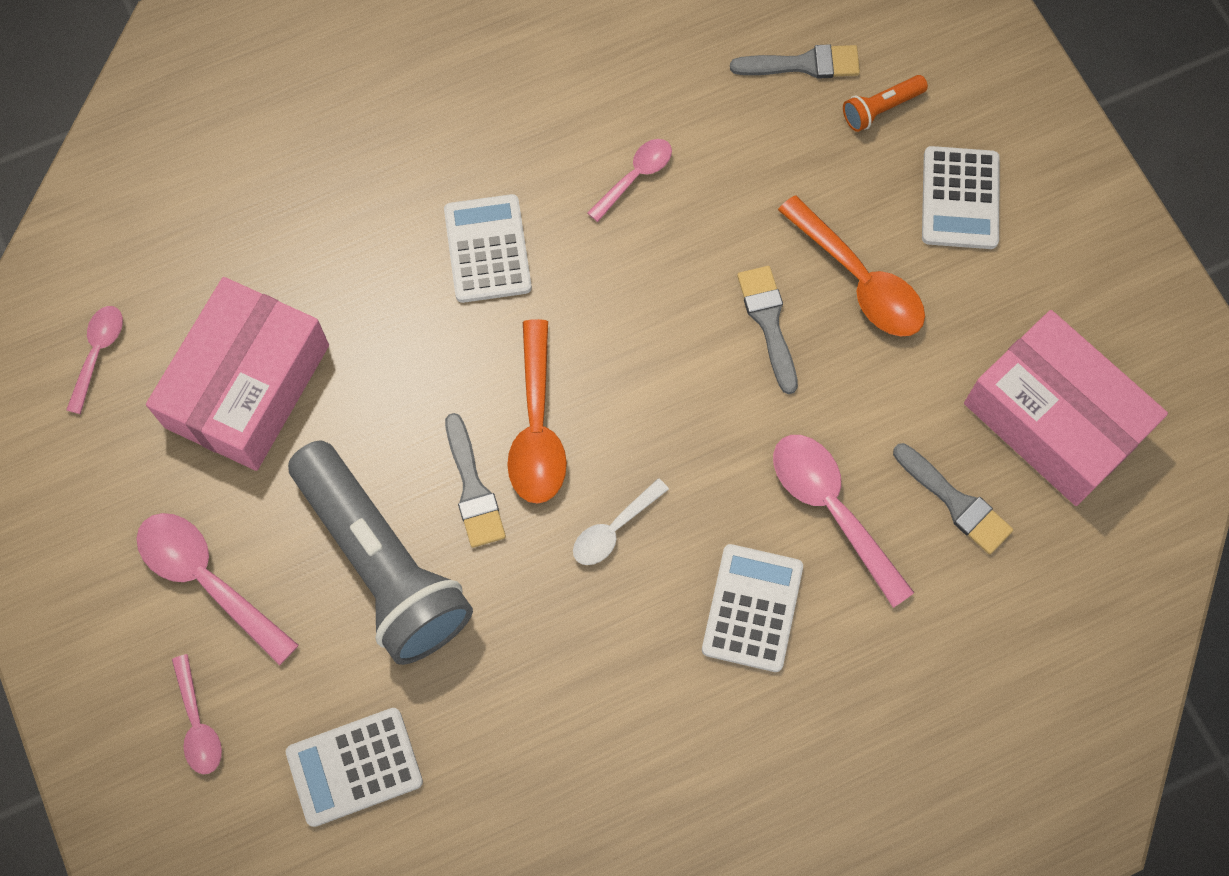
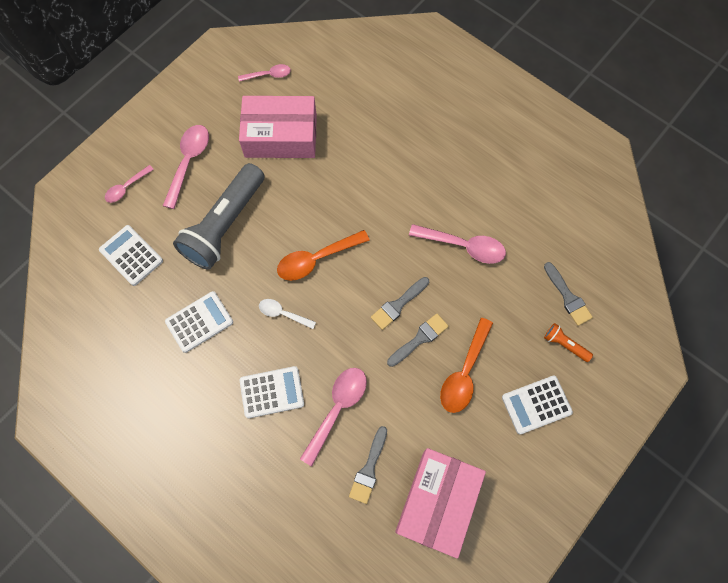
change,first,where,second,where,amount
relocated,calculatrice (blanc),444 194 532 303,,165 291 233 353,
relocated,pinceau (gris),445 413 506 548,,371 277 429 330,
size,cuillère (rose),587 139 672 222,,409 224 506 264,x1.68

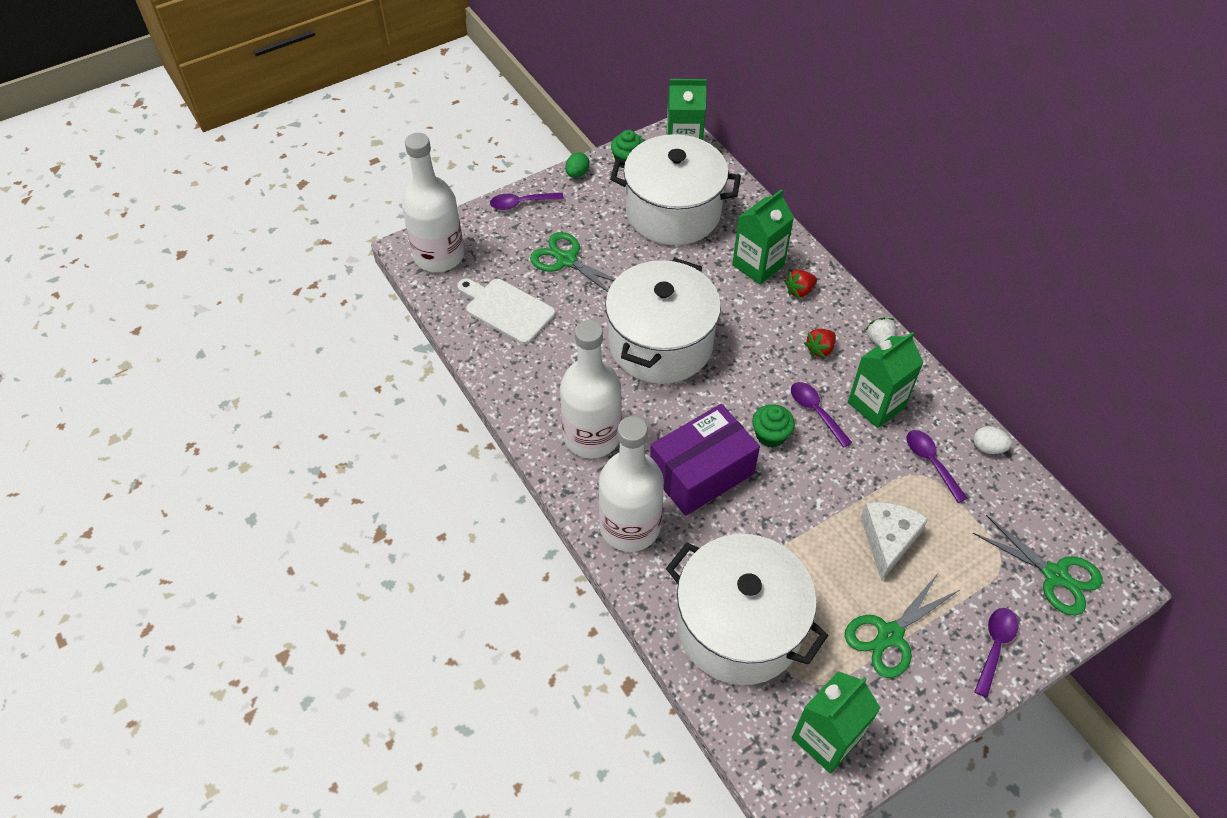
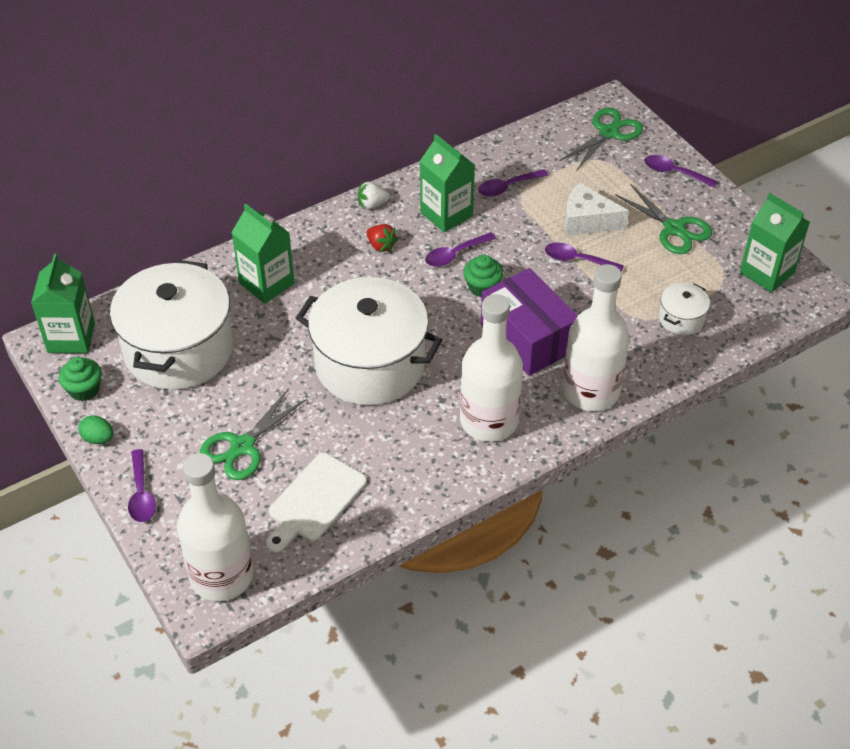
change,first,where,second,where,amount
missing,fraise (rouge),785 270 817 299,,,
missing,œuf (blanc),974 426 1012 454,,,
appeared,,,cuillère (violet),545 243 624 273,
size,marmite (blanc),666 534 828 685,,659 283 710 335,x0.43

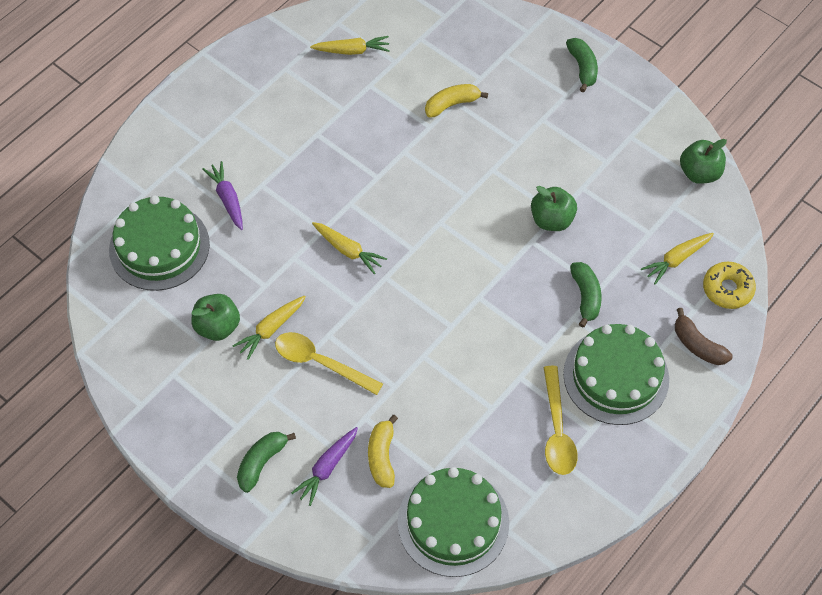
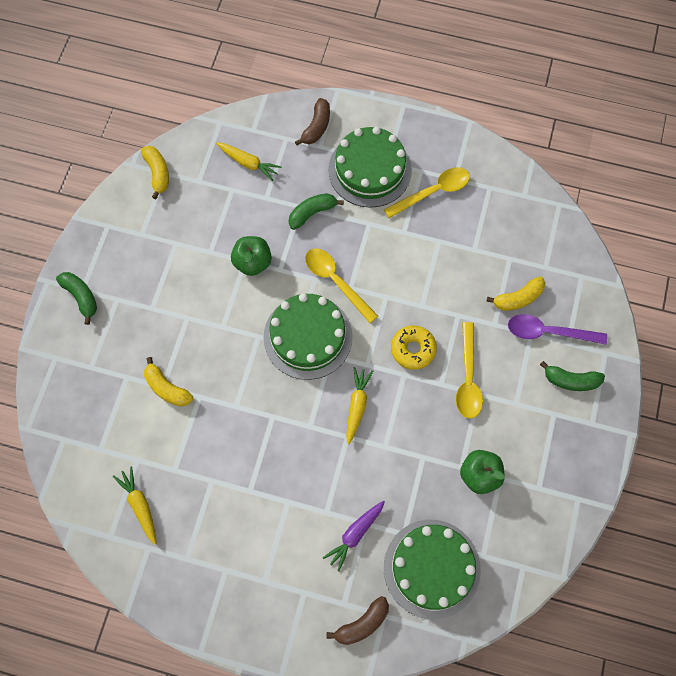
change,first,where,second,where,amount
missing,carotte (jaune),233 296 306 360,,,
appeared,,,cuillère (jaune),305 248 378 323,
appeared,,,banane (marron),326 596 389 645,
relocated,gâteau (vert),398 467 509 577,,263 293 353 380,
relocated,beignet (jaune),703 262 756 309,,391 325 437 370,
exchanged,carotte (violet),291 427 358 506,cuillère (violet),508 314 607 345,
exchanged,pomme (vert),680 139 727 184,banane (jaune),141 146 169 199,
spun,banane (vert),566 38 598 93,,56 272 97 325,90 degrees clockwise

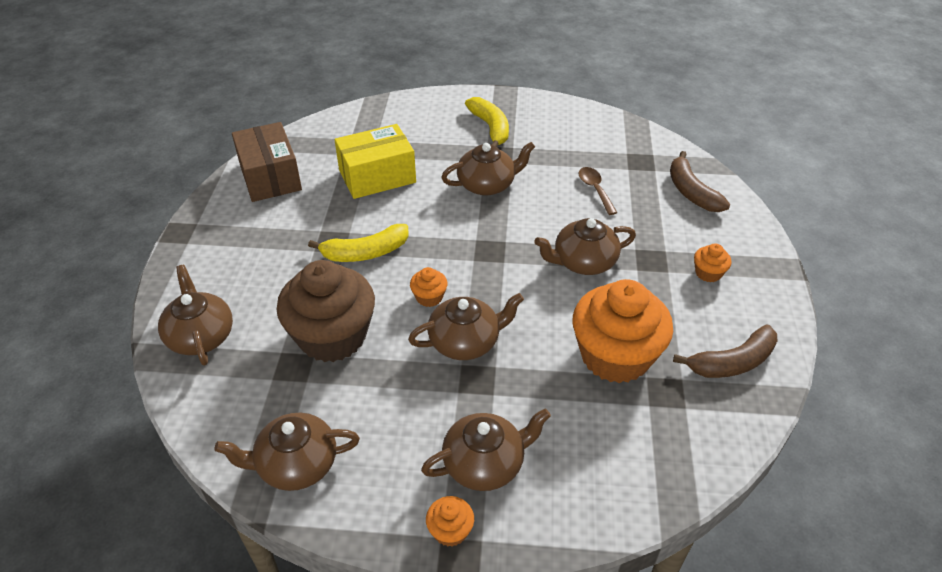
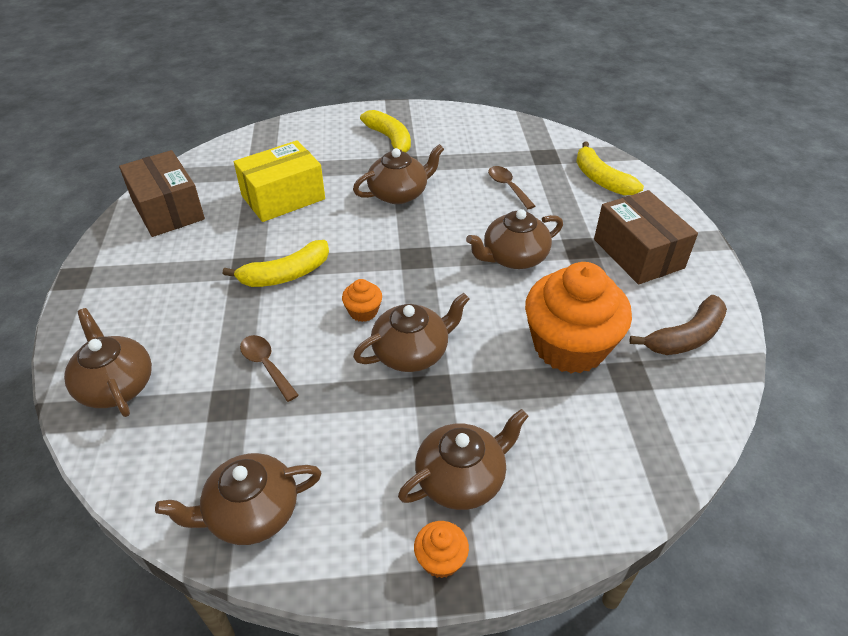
change,first,where,second,where,amount
exchanged,muffin (marron),277 260 375 362,cuillère (marron),240 335 299 402,
exchanged,muffin (orange),694 243 731 283,boîte (marron),594 190 698 284,
colour,banane (marron),670 151 730 212,banane (jaune),576 141 644 196,

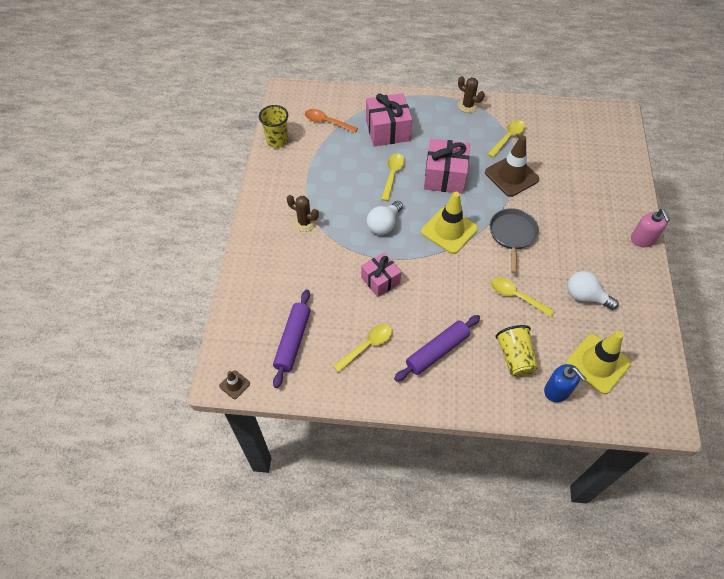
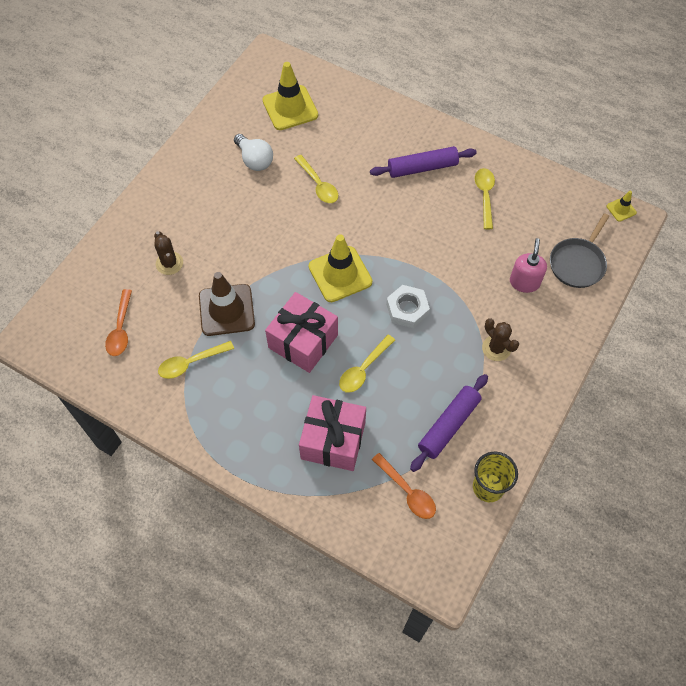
change,first,where,second,where,amount
missing,cadeau (rose),361 252 401 297,,,
missing,gobelet (jaune),496 325 538 377,,,
missing,distributeur de savon (bleu),544 364 586 402,,,
appeared,,,cuillère (orange),105 289 132 356,
relocated,rouleau à pâtisserie (violet),273 289 311 388,,410 374 488 472,
relocated,cactus (marron),458 76 485 113,,154 231 183 275,
relocated,poêle (gris),490 208 539 273,,550 213 609 288,
relocated,distributeur de savon (rose),631 209 670 247,,510 238 547 293,
exchanged,ampoule (blanc),367 201 403 235,écrou (blanc),386 285 430 328,
colour,cône de chantier (marron),219 370 250 399,cône de chantier (jaune),607 190 637 222,
spun,cuillère (jaune),333 324 392 373,,475 168 495 229,105 degrees clockwise

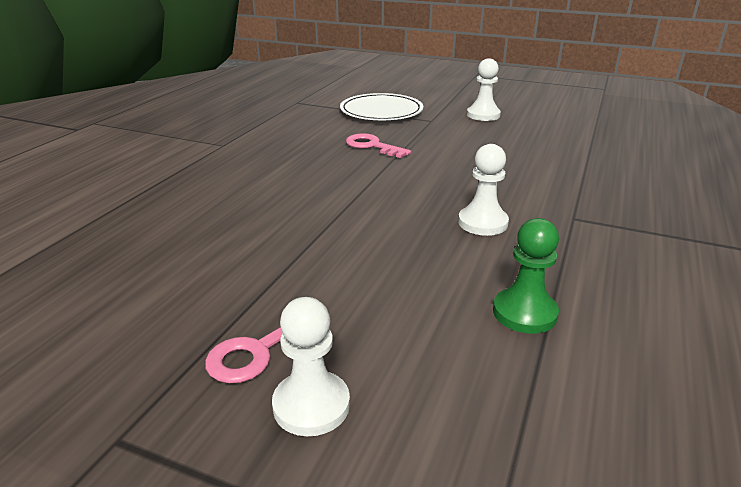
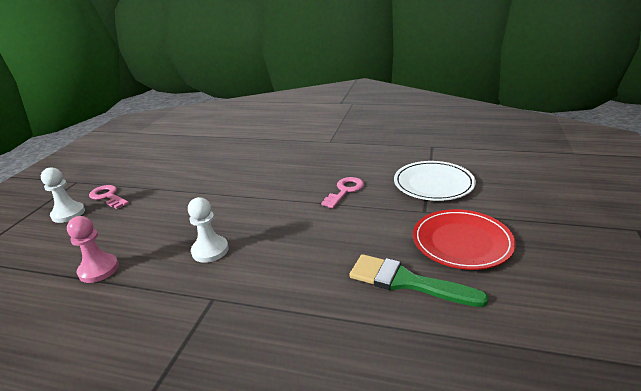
change,first,where,second,where,amount
appeared,,,pinceau (vert),349 254 488 307,
exchanged,pion (blanc),467 58 501 121,assiette (rouge),413 209 516 270,
colour,pion (vert),493 218 559 334,pion (rose),67 216 119 283,

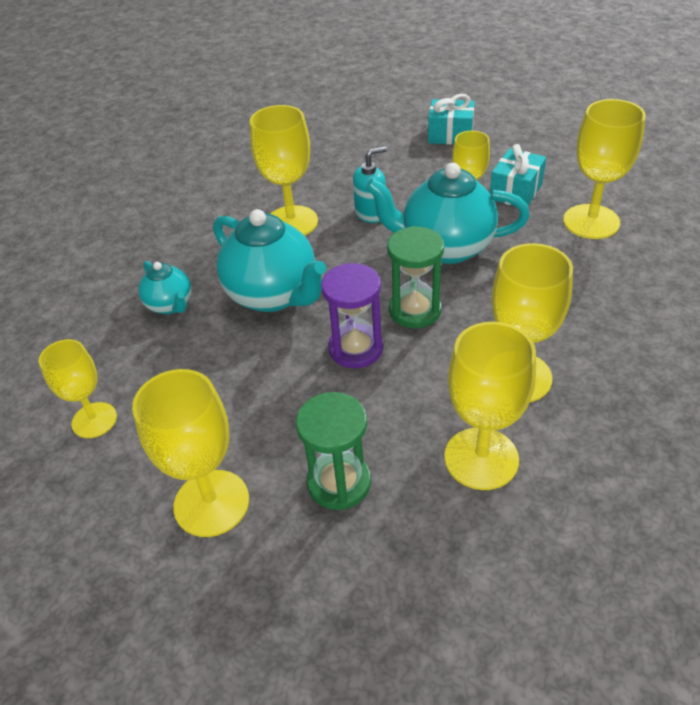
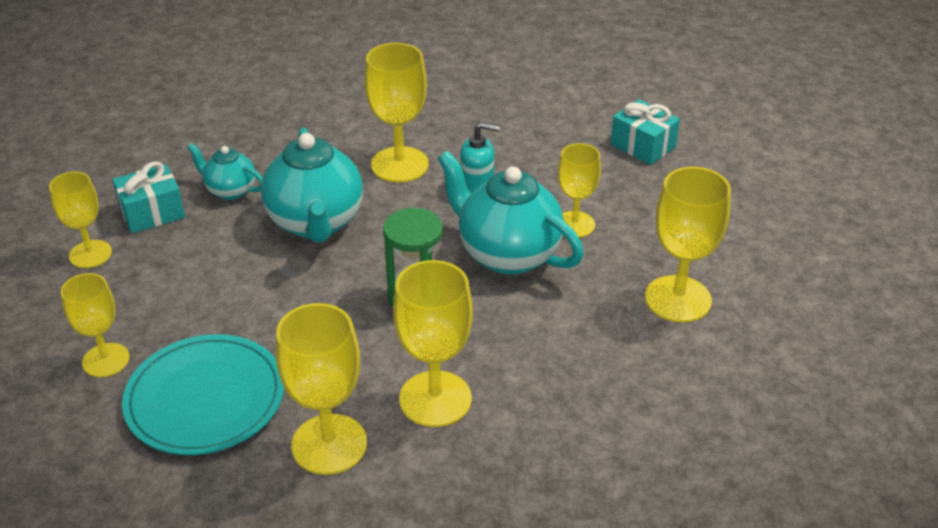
change,first,where,second,where,amount
missing,sablier (violet),321 263 383 368,,,
relocated,cadeau (turquoise),490 144 546 206,,112 161 185 233,
exchanged,sablier (vert),296 392 371 510,assiette (turquoise),122 334 284 455,
spun,théière (turquoise),138 261 192 314,,187 143 263 200,120 degrees clockwise
size,verre à pied (jaune),132 369 249 537,,61 273 130 377,x0.66

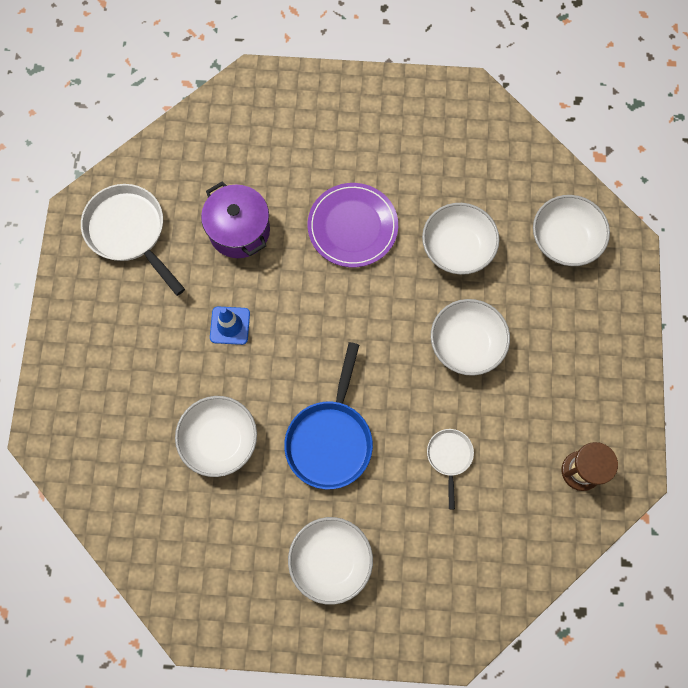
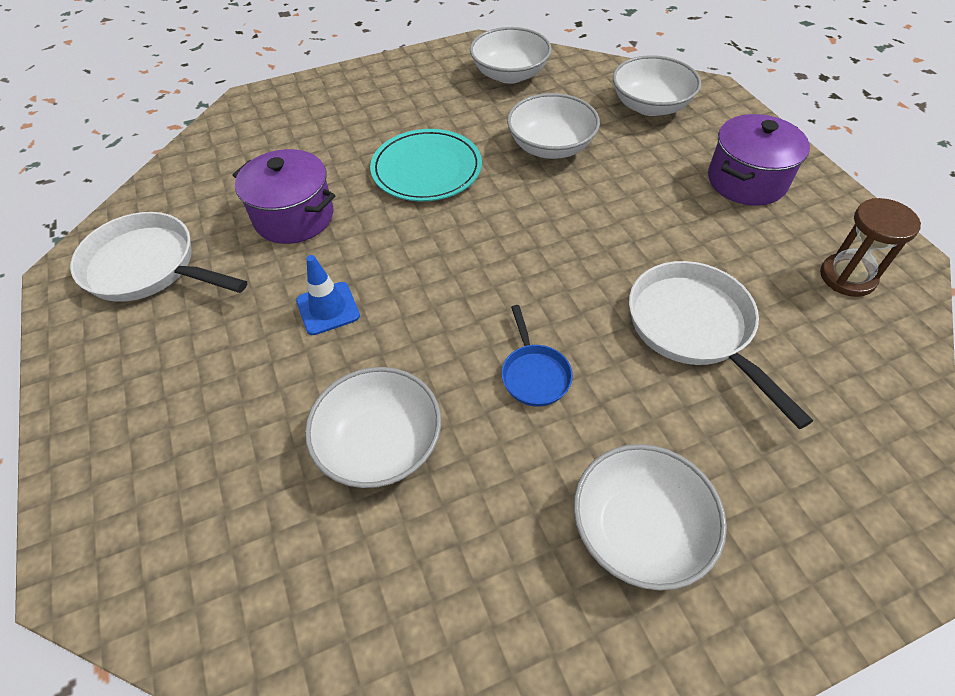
change,first,where,second,where,amount
appeared,,,marmite (violet),708 114 810 206,
relocated,bol (blanc),431 299 510 376,,470 27 552 84,
colour,assiette (violet),308 183 398 267,assiette (turquoise),370 129 482 201,
size,poêle (bleu),284 342 373 489,,502 305 573 407,x0.53
size,poêle (blanc),427 429 474 509,,629 261 813 429,x1.87

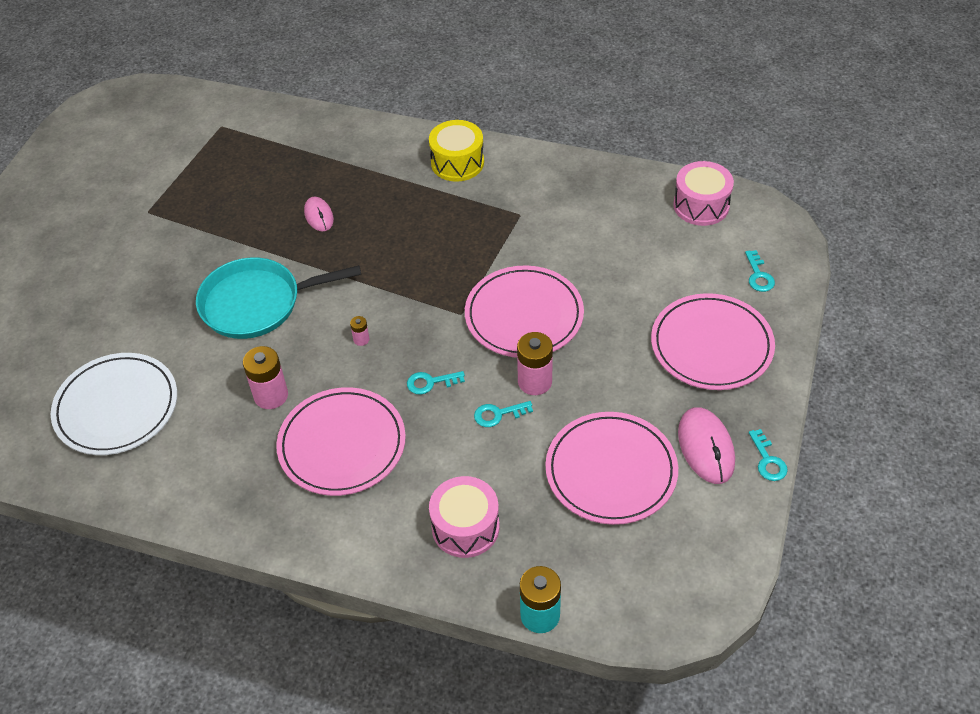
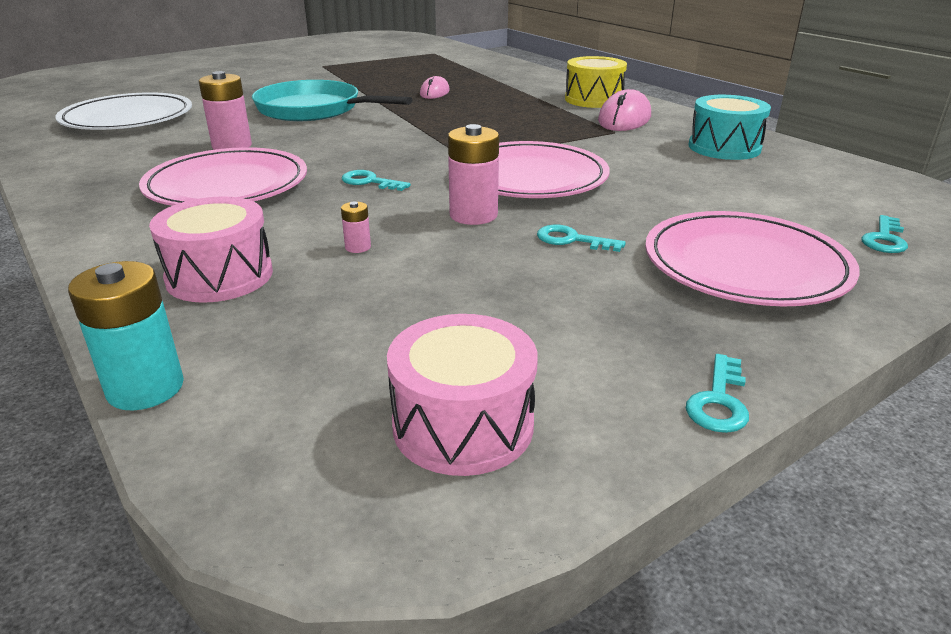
change,first,where,second,where,amount
missing,assiette (rose),545 412 678 525,,,
appeared,,,tambour (turquoise),688 95 771 160,
relocated,pile (rose),350 316 369 346,,341 201 371 253,
relocated,clé (turquoise),474 401 533 427,,537 225 626 252,
relocated,tambour (rose),673 161 734 226,,387 314 538 476,
relocated,souris (rose),678 408 735 484,,598 89 651 131,

